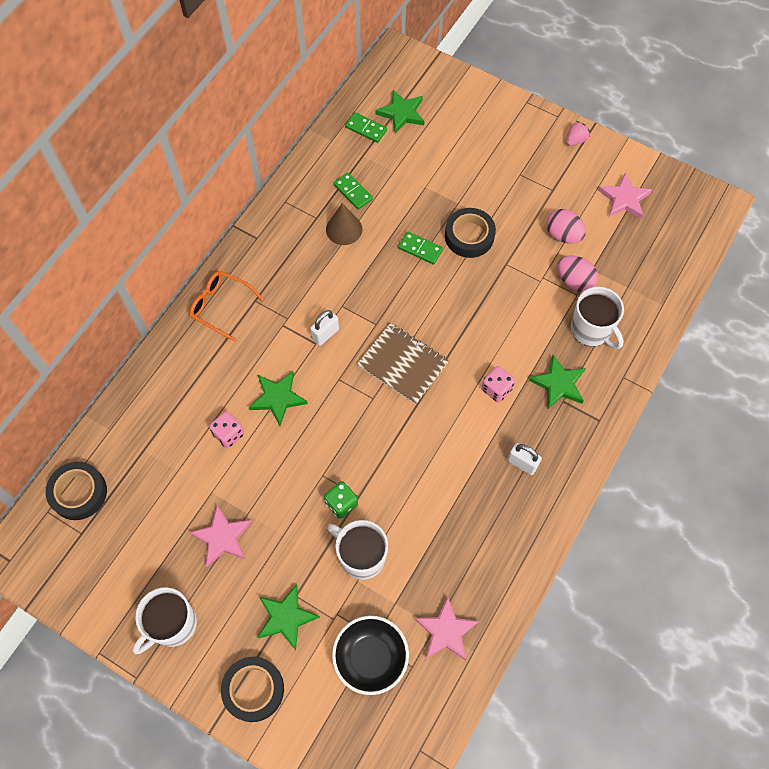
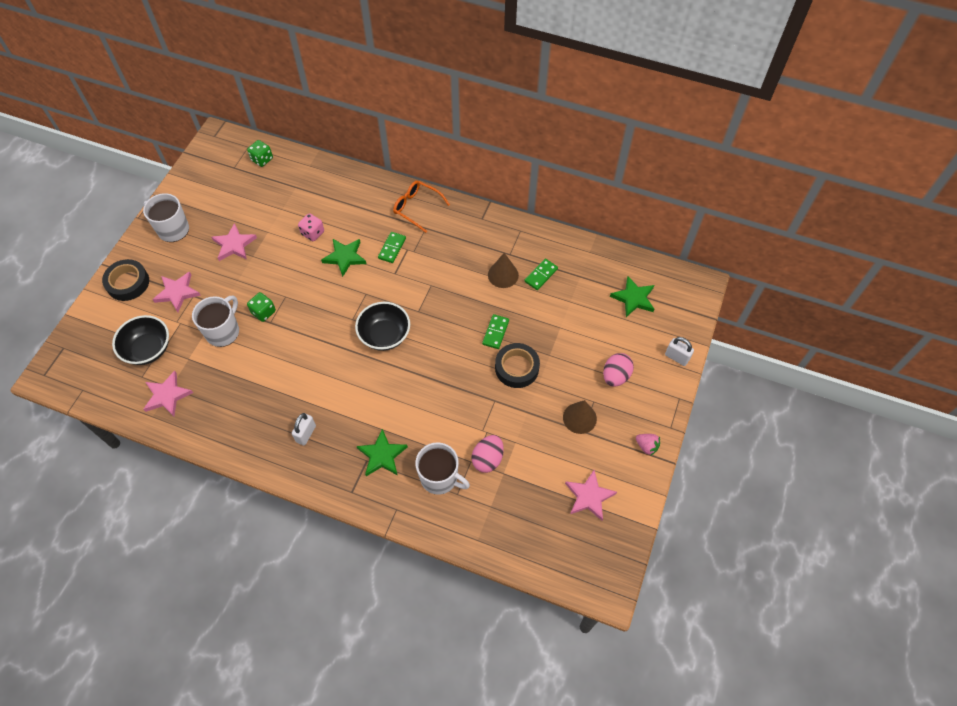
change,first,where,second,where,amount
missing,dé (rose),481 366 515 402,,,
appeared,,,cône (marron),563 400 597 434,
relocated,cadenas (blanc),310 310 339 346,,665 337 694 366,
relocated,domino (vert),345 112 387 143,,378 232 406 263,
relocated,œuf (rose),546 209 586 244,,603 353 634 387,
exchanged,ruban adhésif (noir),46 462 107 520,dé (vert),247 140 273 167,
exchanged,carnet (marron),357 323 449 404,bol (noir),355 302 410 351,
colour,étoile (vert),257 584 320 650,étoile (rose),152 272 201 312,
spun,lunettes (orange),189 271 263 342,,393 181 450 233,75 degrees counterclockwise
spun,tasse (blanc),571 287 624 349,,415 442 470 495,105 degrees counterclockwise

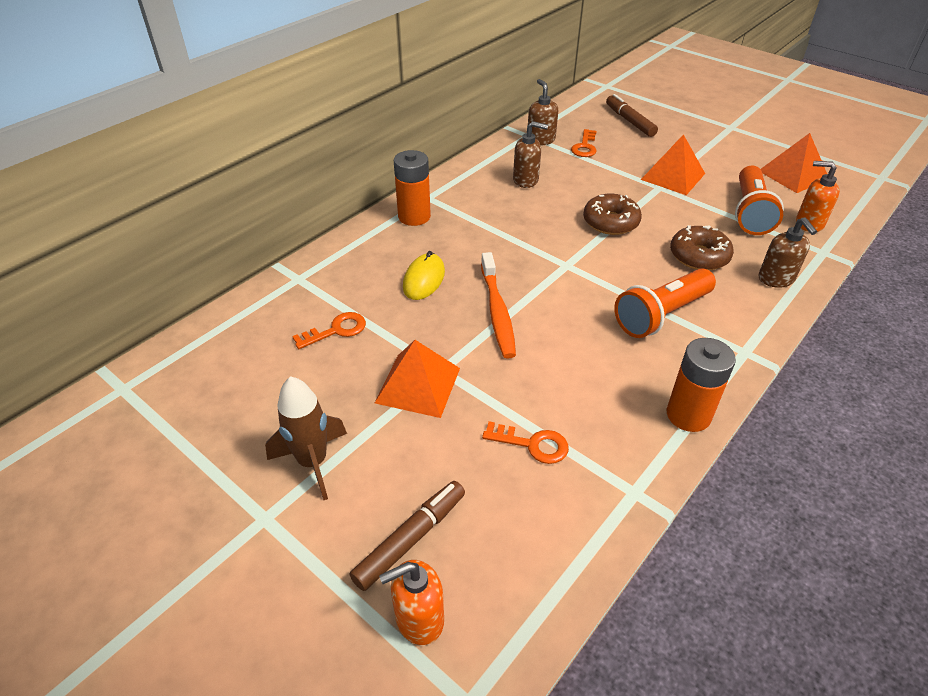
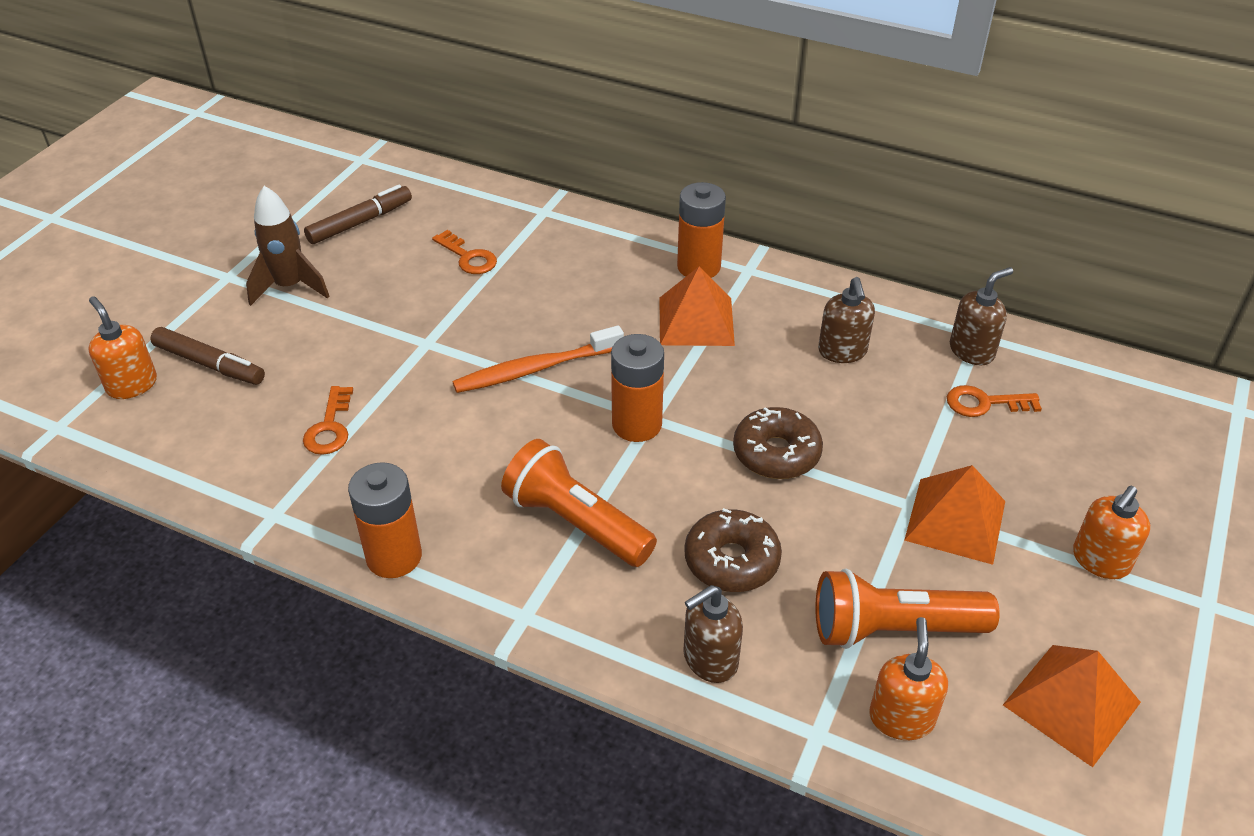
change,first,where,second,where,amount
missing,souris (jaune),403 251 445 300,,,
appeared,,,pile (orange),611 334 664 442,
appeared,,,distributeur de savon (orange),1073 486 1150 579,
relocated,pyramide (orange),375 340 460 418,,660 266 735 346,
relocated,feutre (marron),606 94 658 137,,304 185 412 244,

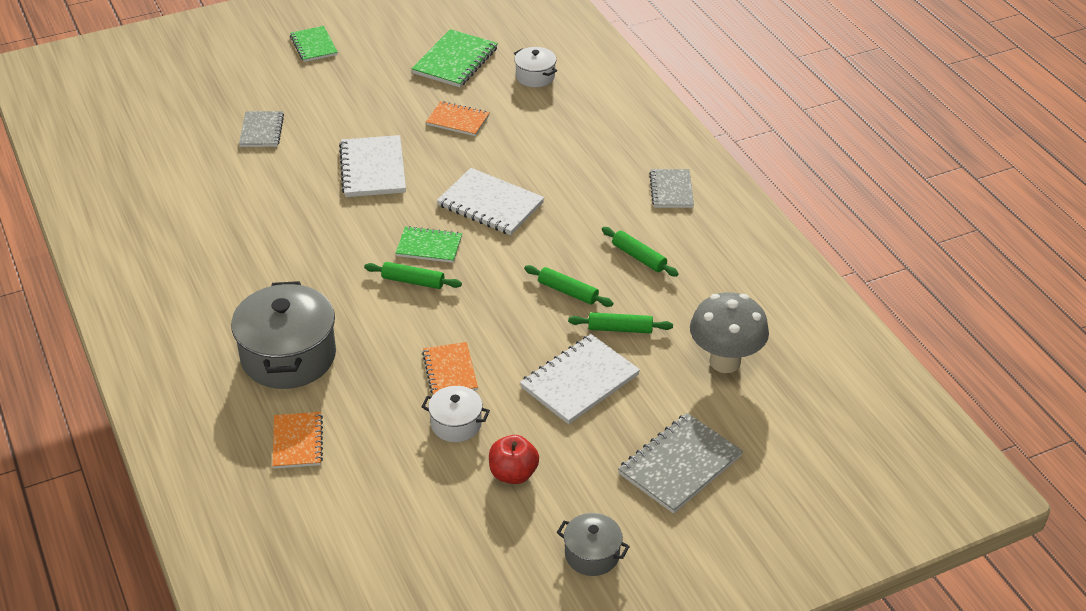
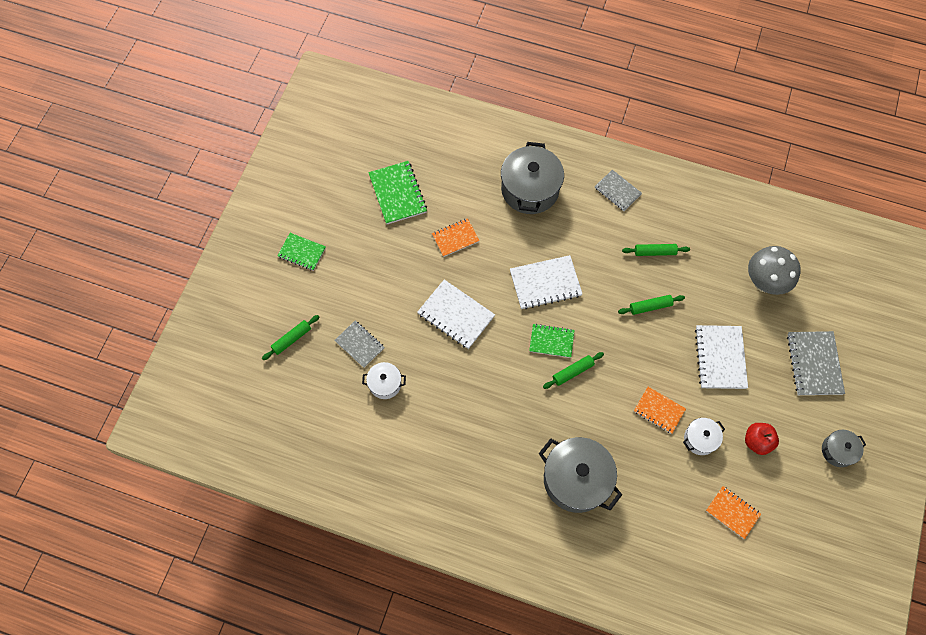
change,first,where,second,where,amount
appeared,,,marmite (gris),501 142 564 214,
relocated,carnet (orange),272 412 323 469,,706 486 761 539,
relocated,marmite (blanc),514 47 557 87,,362 362 406 399,
relocated,rouleau à pâtisserie (vert),568 312 673 333,,262 315 319 360,
spun,carnet (vert),396 226 462 263,,529 324 575 358,45 degrees clockwise

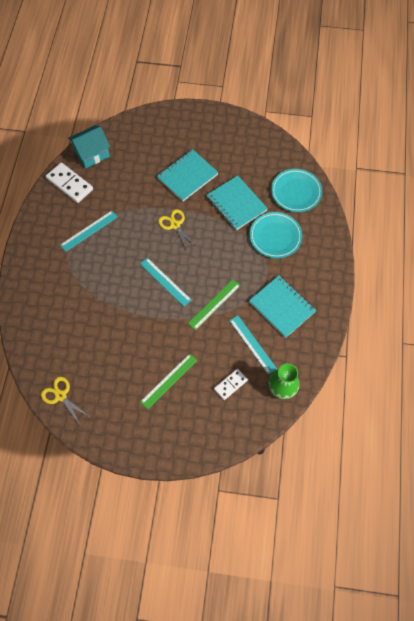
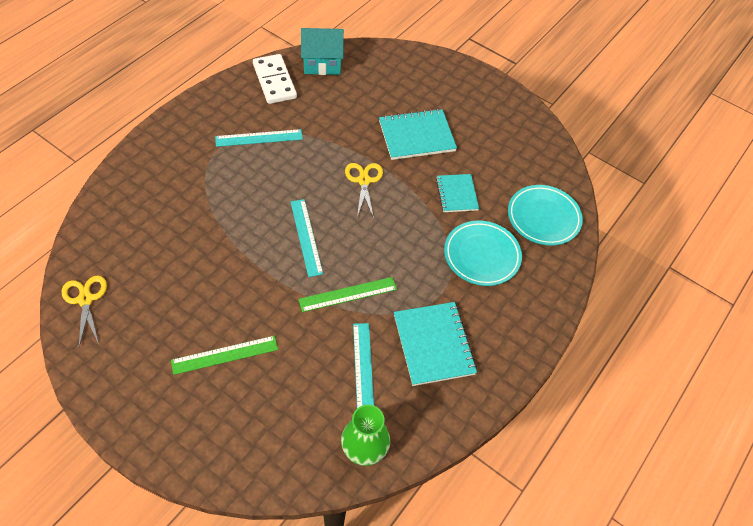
change,first,where,second,where,amount
missing,domino (blanc),214 369 248 400,,,
size,carnet (turquoise),207 175 268 230,,436 174 479 212,x0.63

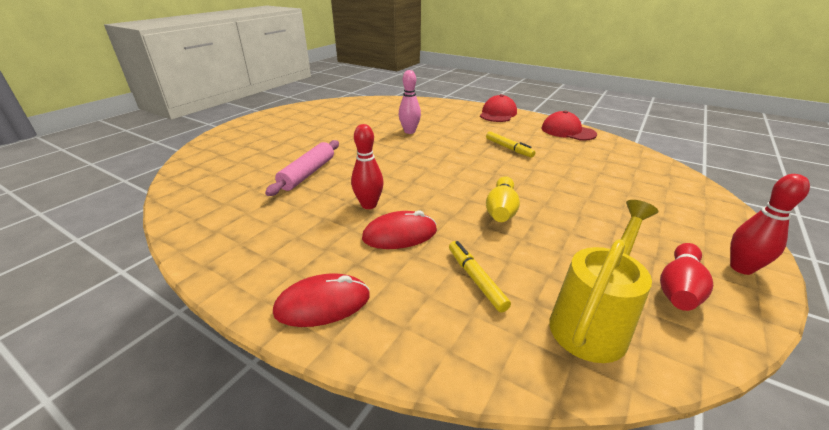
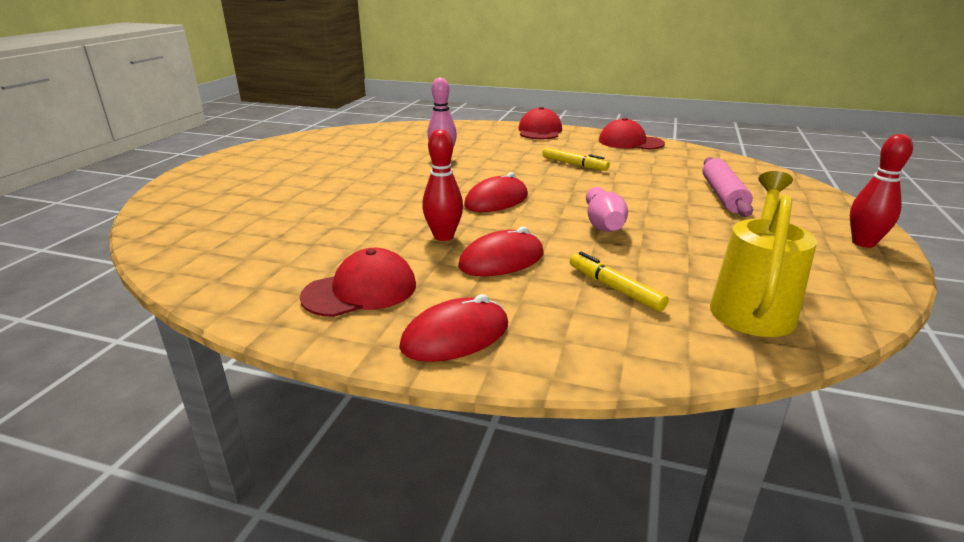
change,first,where,second,where,amount
missing,quille (rouge),660 243 713 311,,,
appeared,,,casquette (rouge),300 248 416 317,
appeared,,,souris (rouge),464 172 528 212,
relocated,rouleau à pâtisserie (rose),265 140 339 196,,703 157 753 217,
colour,quille (jaune),486 176 520 222,quille (rose),586 187 628 232,

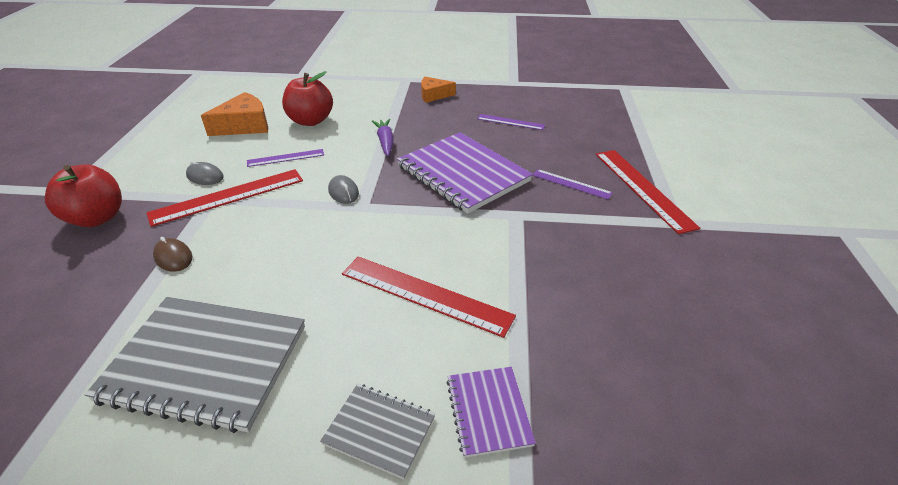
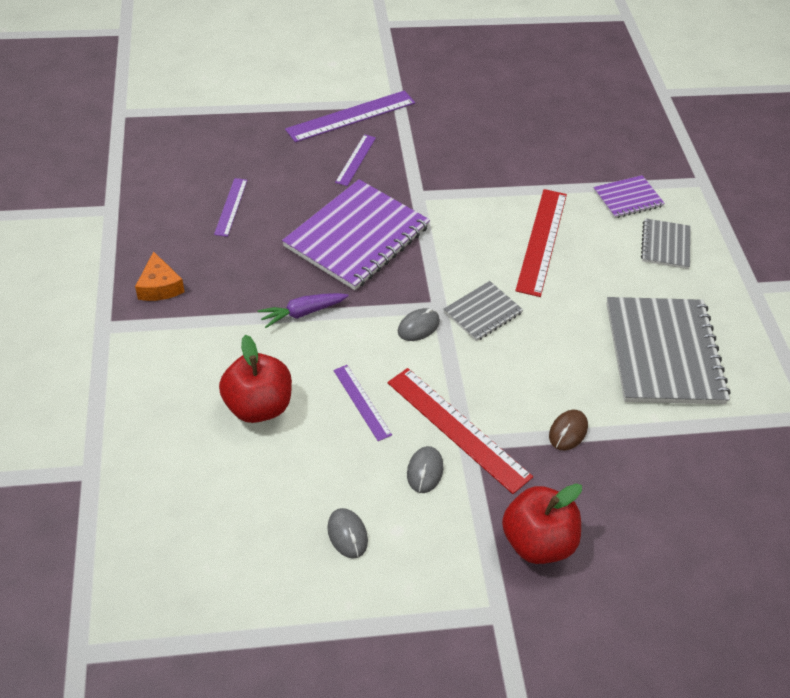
change,first,where,second,where,amount
missing,fromage (orange),201 92 268 136,,,
appeared,,,souris (gris),327 508 368 559,
appeared,,,carnet (gris),444 281 523 341,
colour,règle (rouge),596 150 700 234,règle (violet),285 91 415 142,

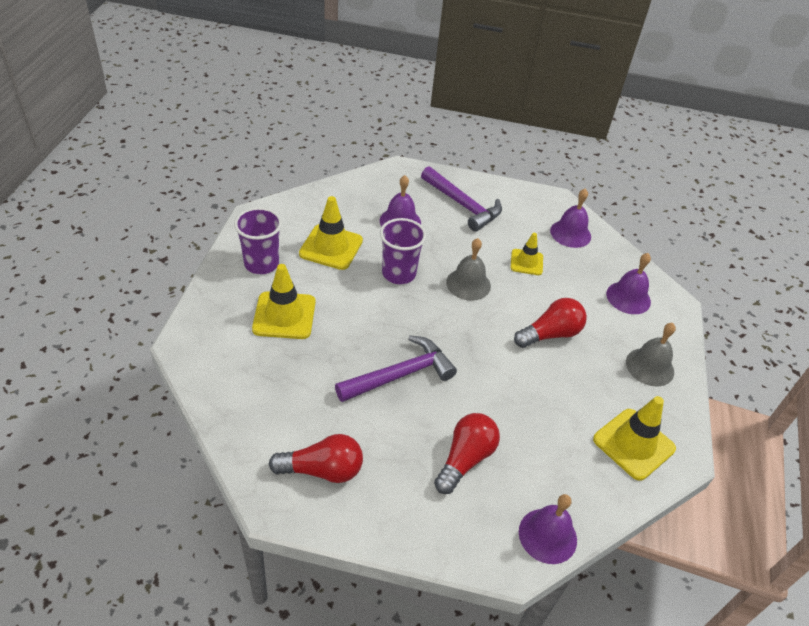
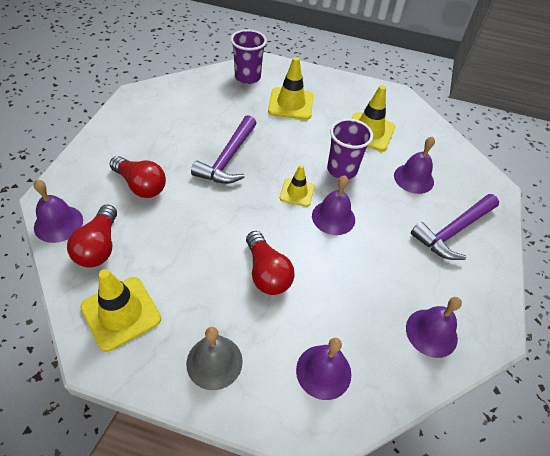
change,first,where,second,where,amount
relocated,gobelet (violet),234 207 282 274,,231 29 267 84,
relocated,ampoule (rouge),269 434 363 483,,67 205 117 267,
relocated,cône de chantier (jaune),510 233 543 275,,280 165 315 207,
colour,cloche (gris),446 238 491 301,cloche (violet),312 175 355 235,
spun,marteau (violet),335 335 457 402,,191 115 257 184,45 degrees clockwise

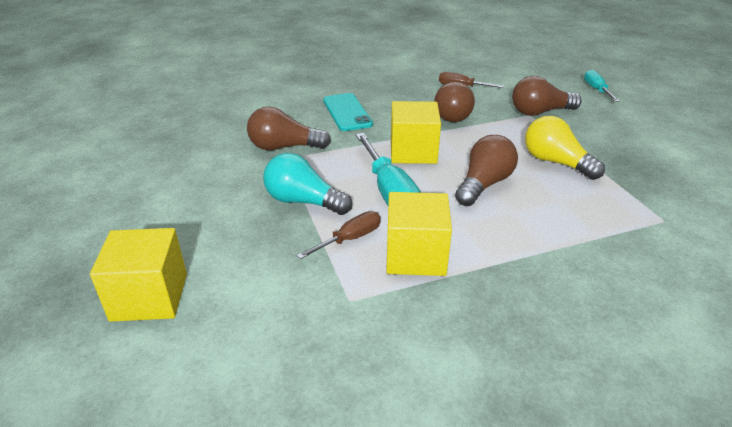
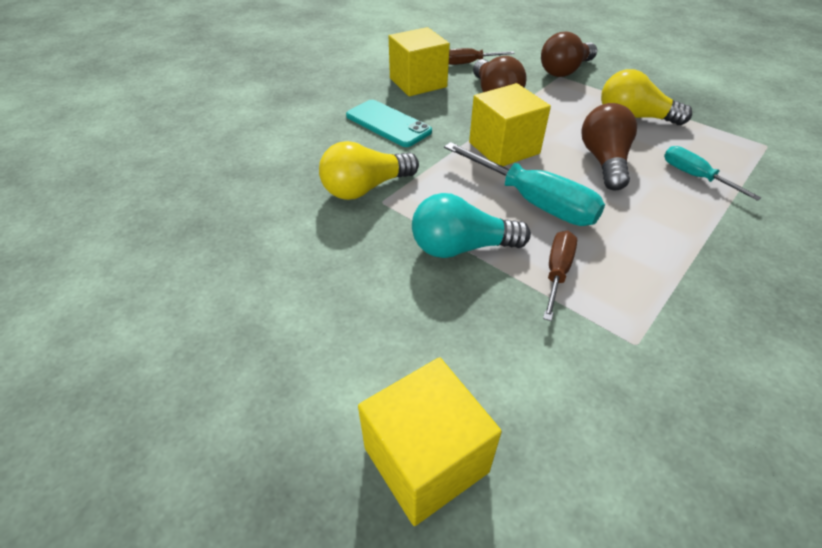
change,first,where,second,where,amount
relocated,cube (jaune),386 192 452 276,,389 27 450 96,
relocated,tournevis (turquoise),584 69 620 102,,664 146 762 201,
colour,ampoule (marron),247 106 331 150,ampoule (jaune),319 141 419 200,

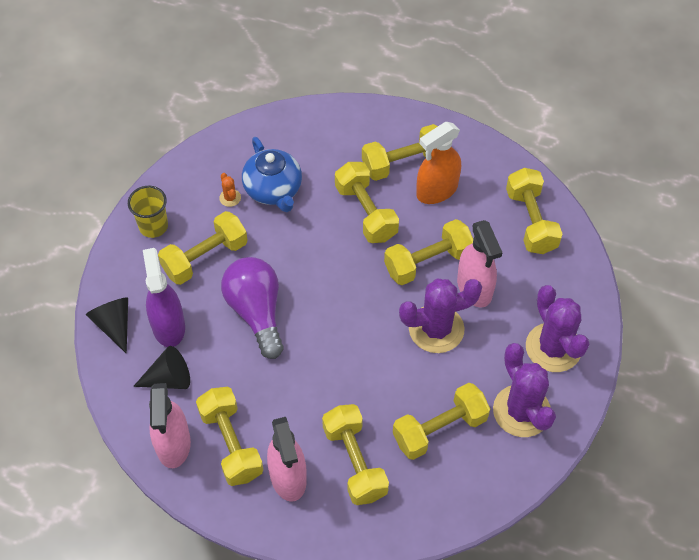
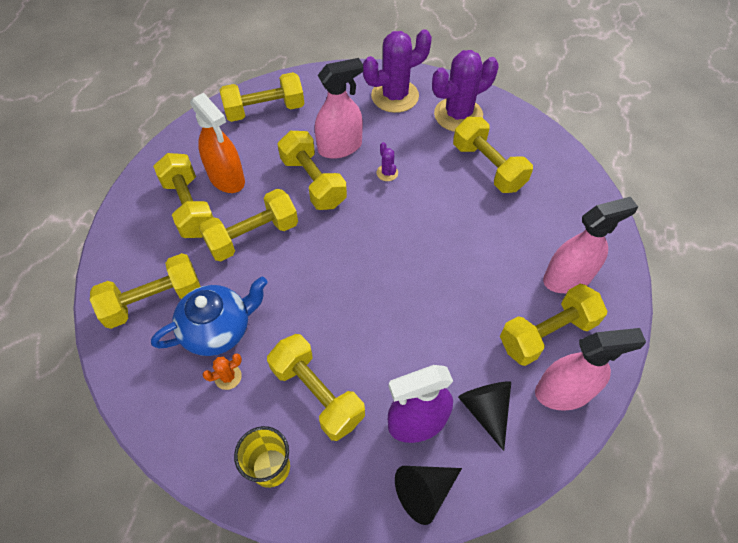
change,first,where,second,where,amount
missing,ampoule (violet),221 257 284 359,,,
relocated,haltère (jaune),322 404 389 505,,90 253 201 329,
size,cactus (violet),399 278 482 353,,377 142 398 181,x0.42

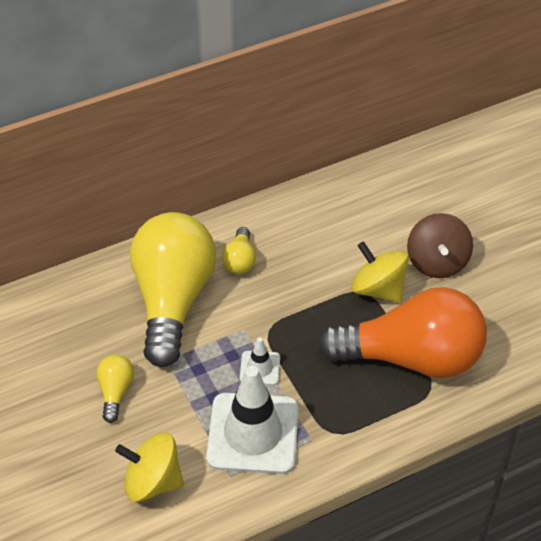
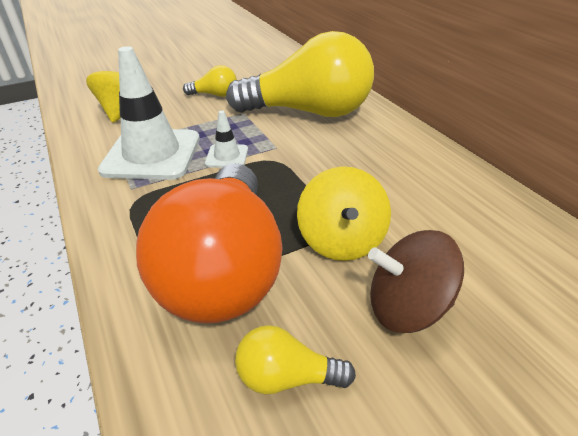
change,first,where,second,where,amount
relocated,ampoule (jaune),222 227 256 274,,235 325 356 394,
spun,toupie (jaune),351 241 409 303,,297 166 391 261,135 degrees clockwise

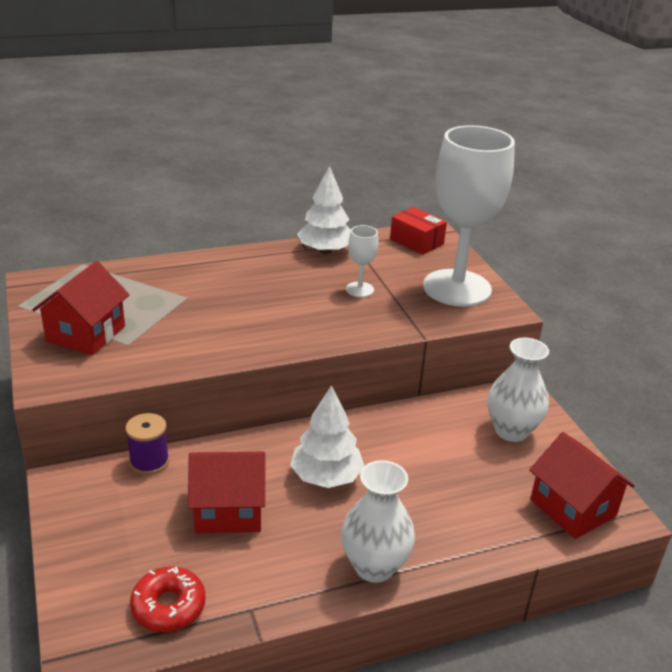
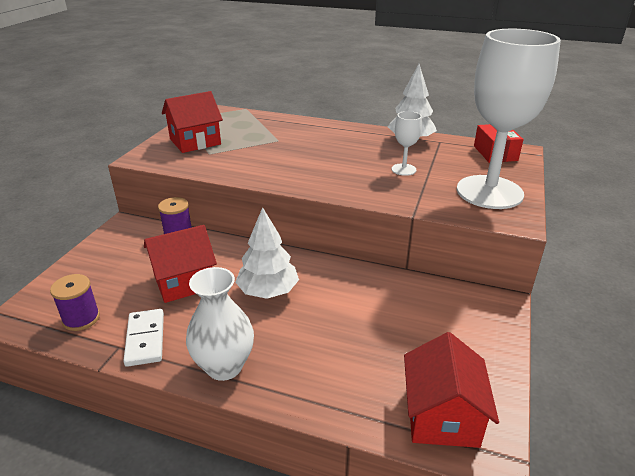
change,first,where,second,where,amount
missing,vase (blanc),488 338 549 442,,,
appeared,,,domino (blanc),123 309 164 367,
exchanged,beignet (rouge),130 566 205 632,bobine (violet),50 274 100 331,
spun,maison (rouge),188 452 265 533,,144 225 217 303,60 degrees counterclockwise

